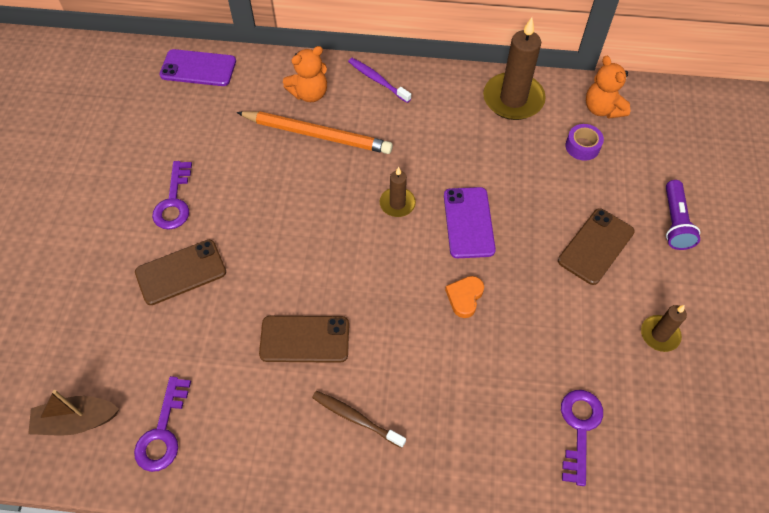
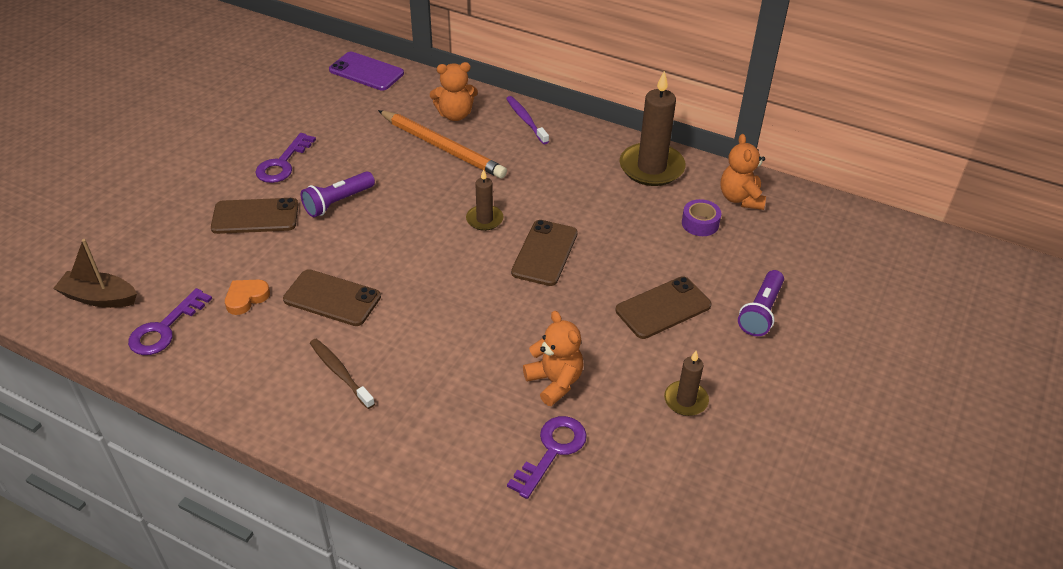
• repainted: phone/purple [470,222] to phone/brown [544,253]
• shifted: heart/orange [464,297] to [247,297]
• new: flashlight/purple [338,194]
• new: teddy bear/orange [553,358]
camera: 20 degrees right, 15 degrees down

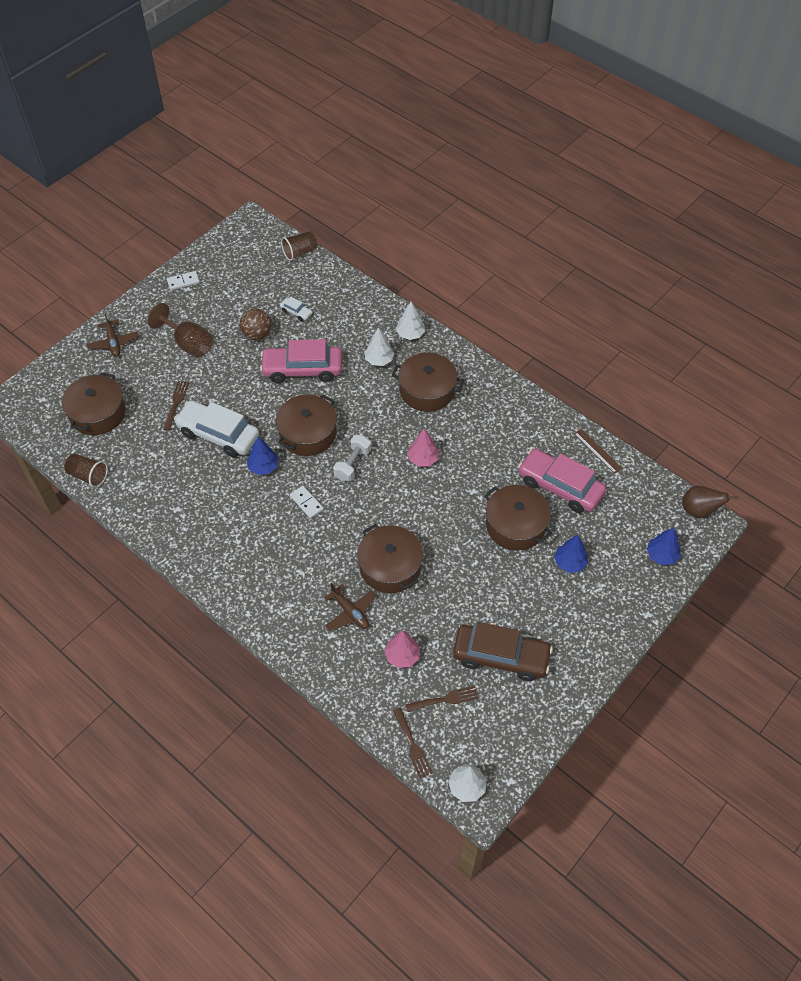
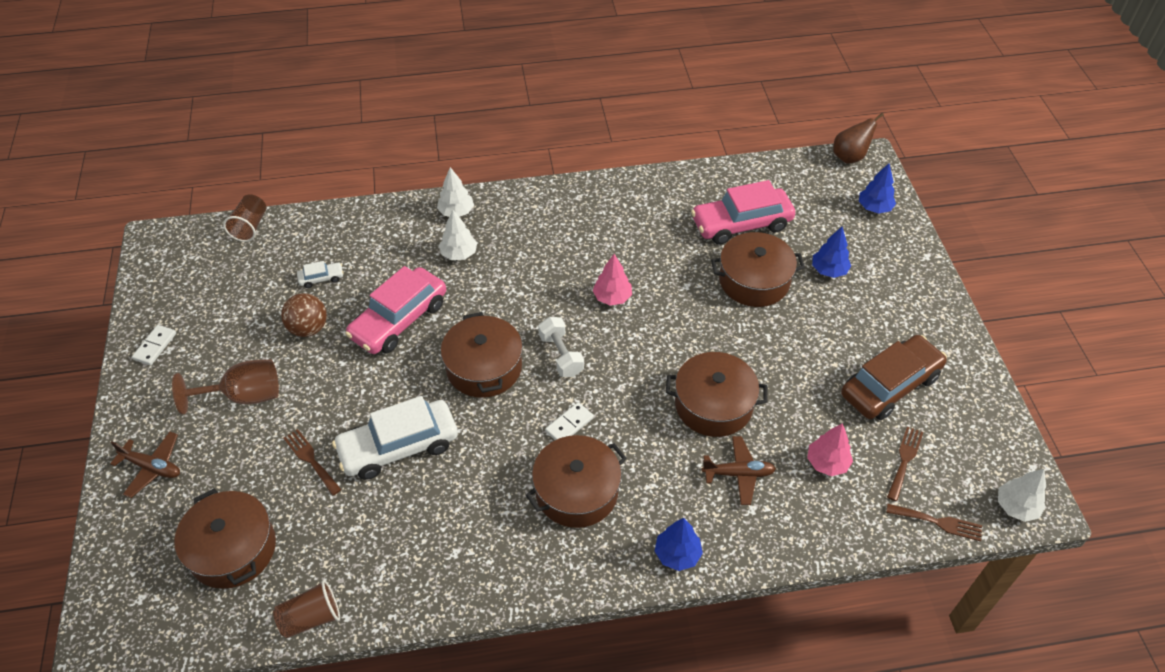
• shifted: pot/brown [428,382] to [576,481]
• gone: ruler/brown [598,451]
• shifted: tree/blue [263,456] to [679,544]
• rotated: domino/white [307,502] = [569,421] 45 degrees counterclockwise
camera: 50 degrees left, 5 degrees down

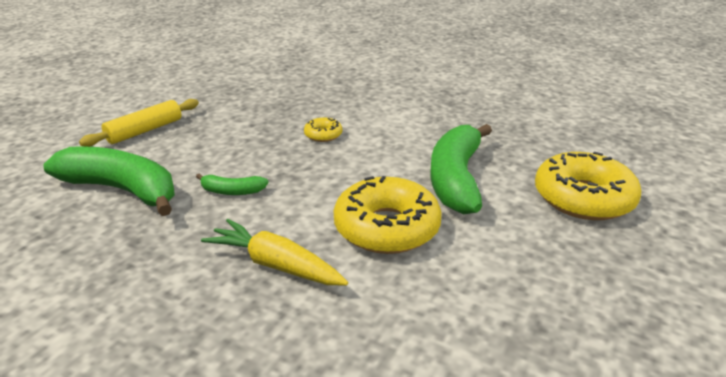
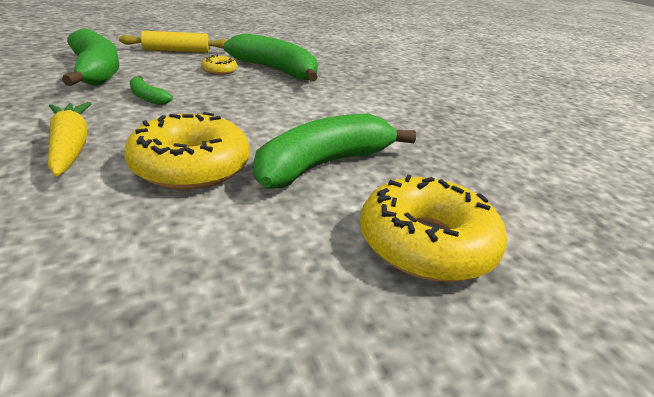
• shifted: donut/yellow [323,129] to [219,65]
• new: banana/green [271,57]
camera: 35 degrees right, 0 degrees up

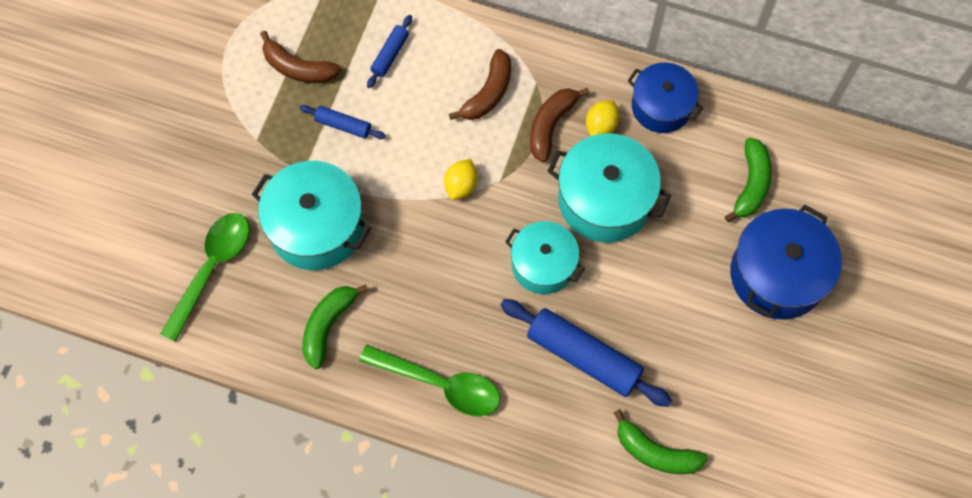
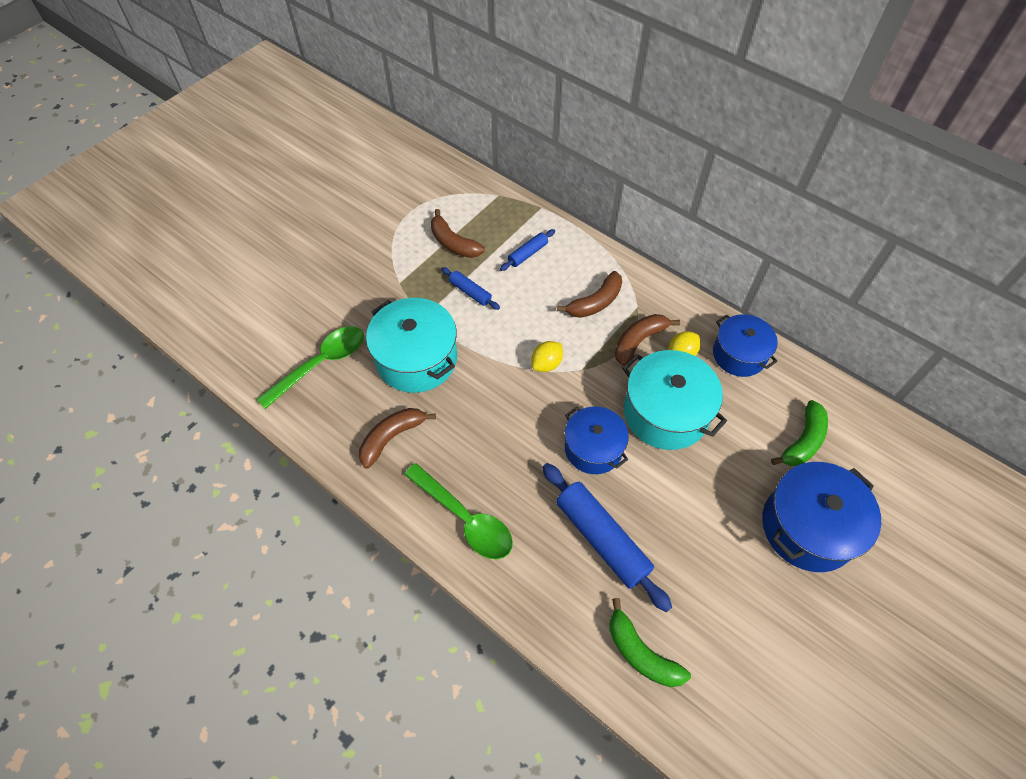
• repainted: pot/turquoise [545,257] to pot/blue [597,440]
• repainted: banana/green [335,326] to banana/brown [397,438]
camera: 20 degrees right, 10 degrees down

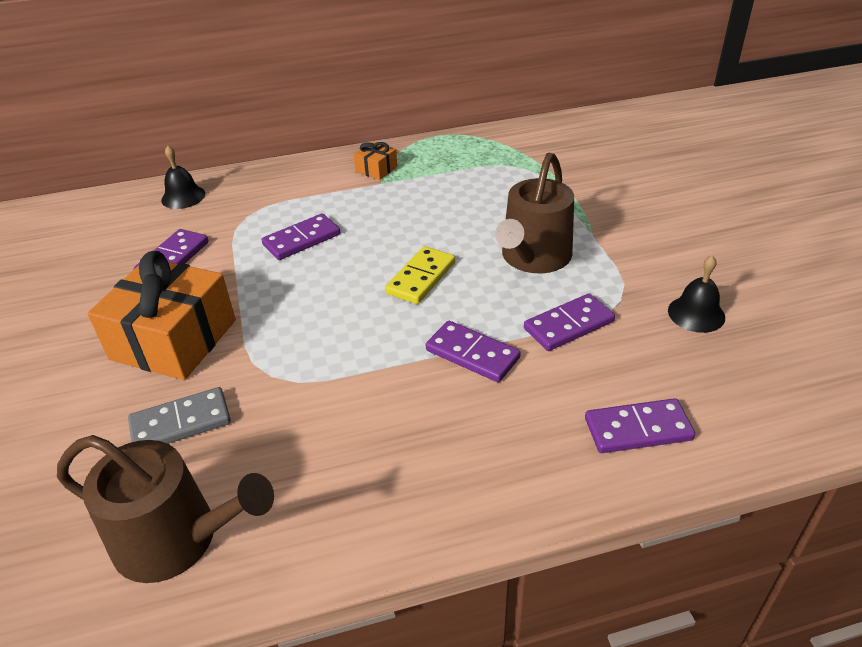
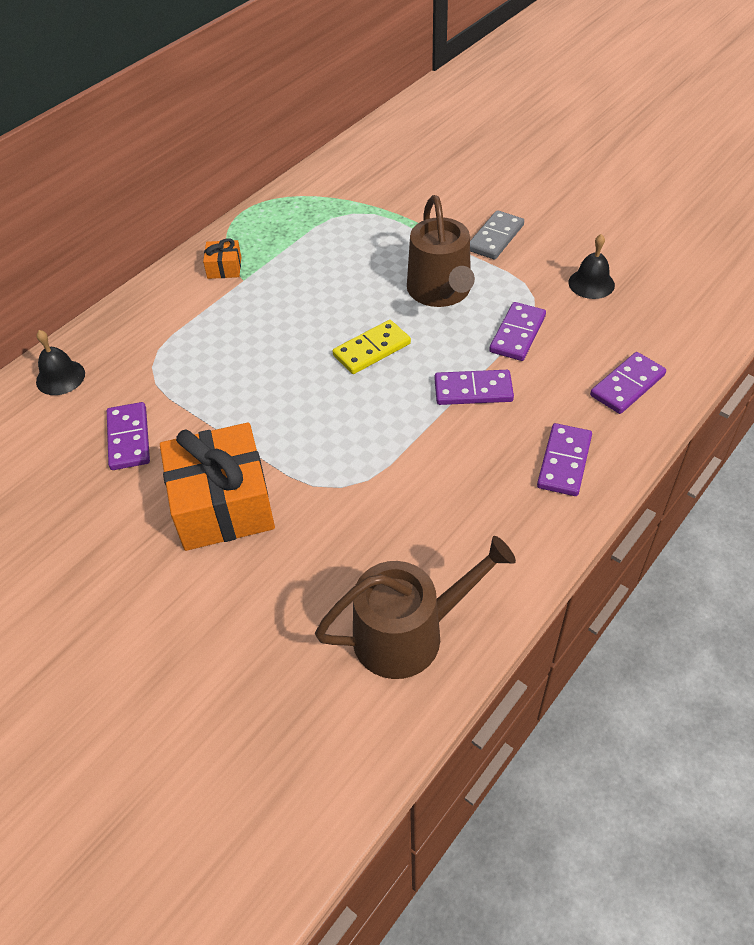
• shifted: domino/purple [301,237] to [564,459]
• rotated: domino/yellow [420,275] = [372,347] 60 degrees clockwise
• shifted: domino/grey [179,415] to [497,235]
camera: 35 degrees left, 10 degrees up

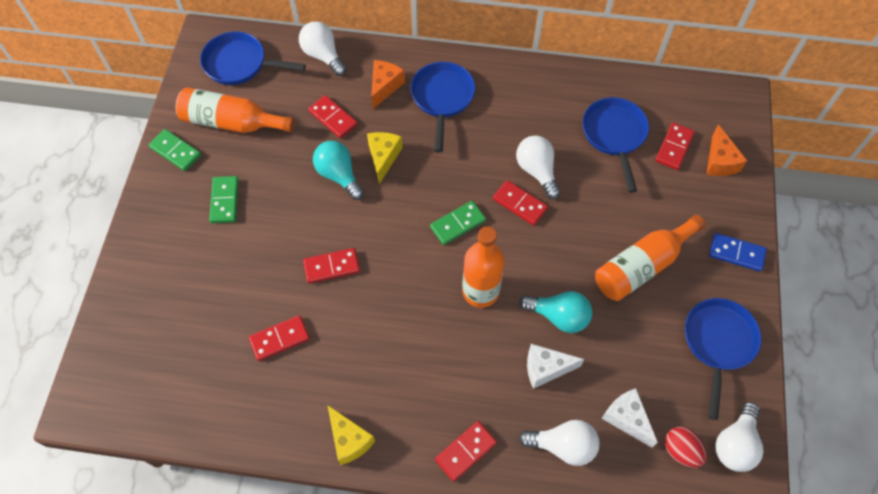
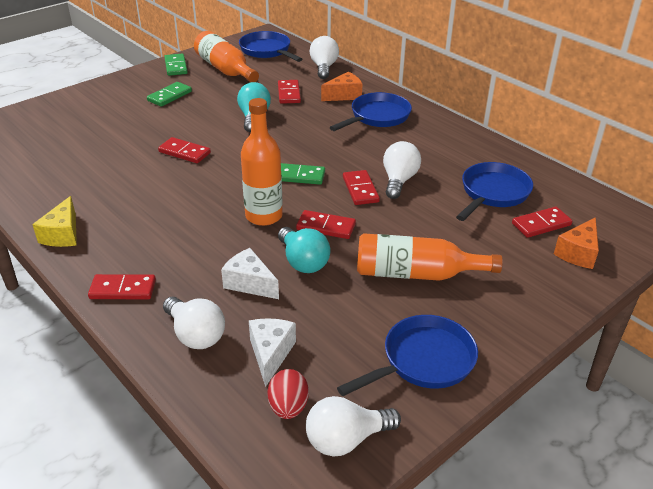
• gone: cheese/yellow [385,158]
• gone: domino/blue [738,252]
• shifted: domino/red [279,338] to [326,224]
camera: 40 degrees right, 25 degrees down

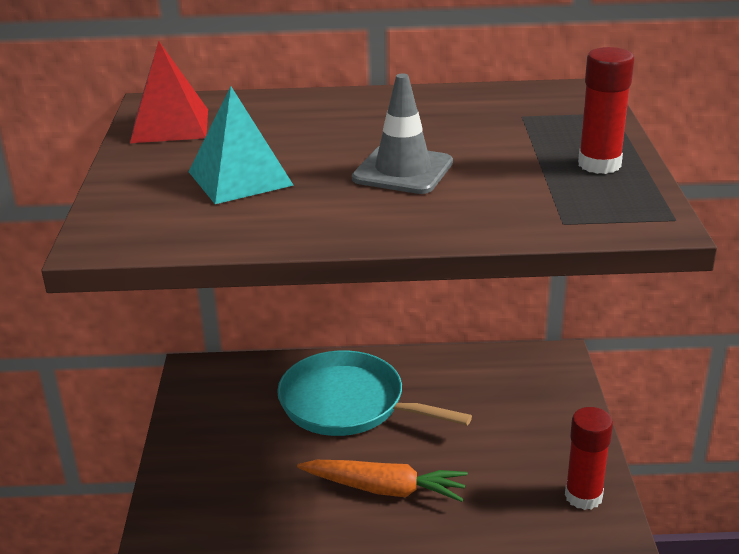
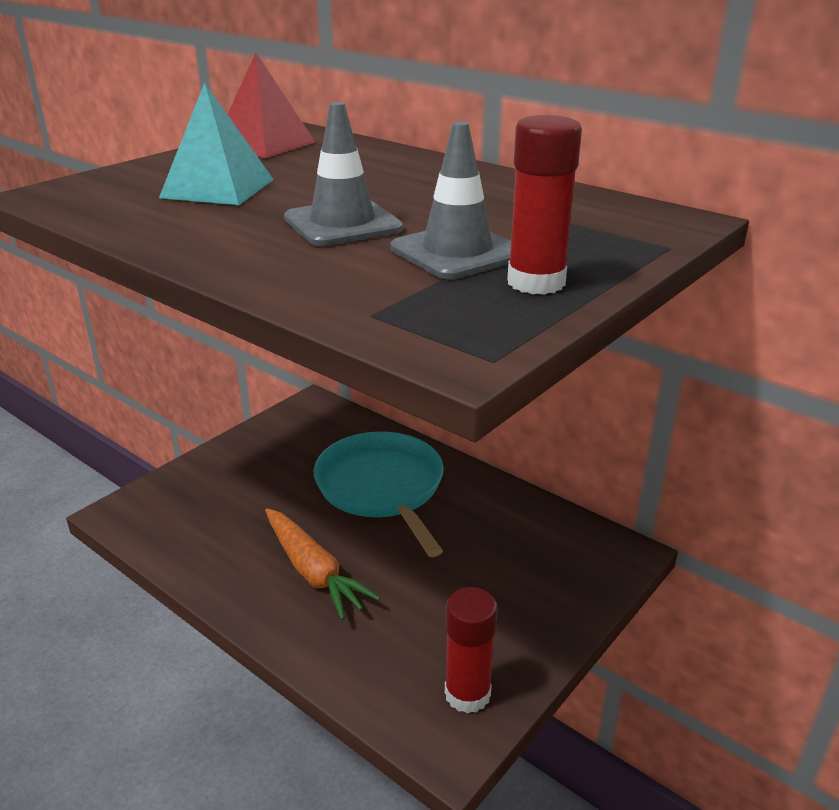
• new: traffic cone/grey [450,200]
camera: 40 degrees right, 0 degrees up

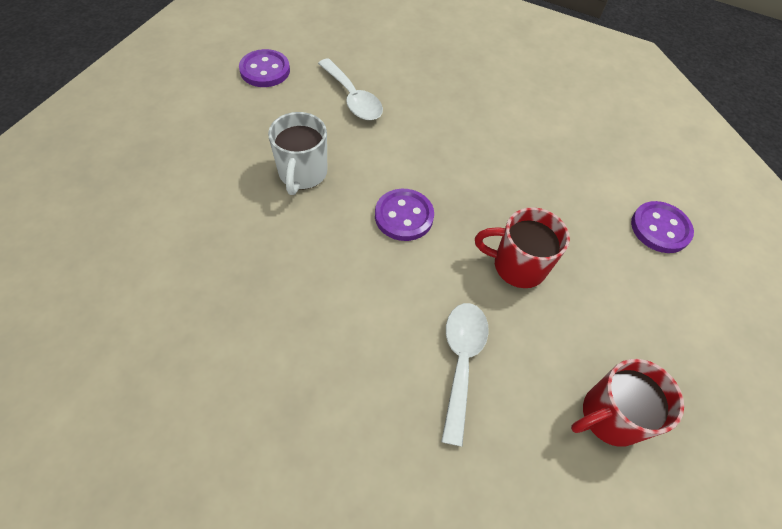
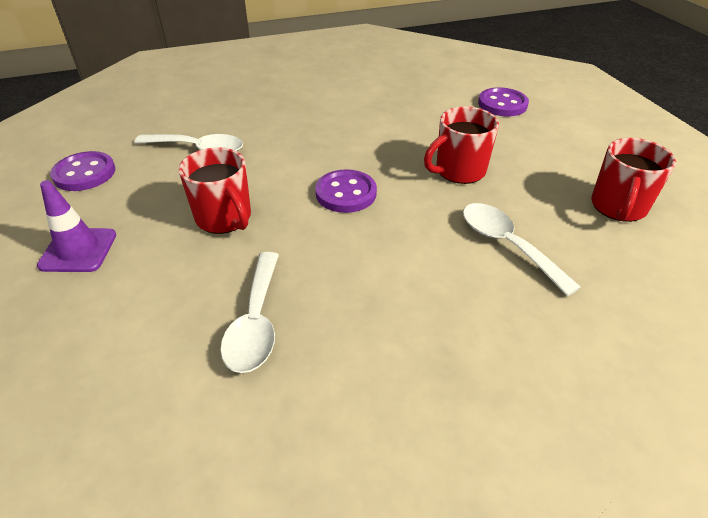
• repainted: mug/white [297,153] to mug/red [214,190]
• new: traffic cone/purple [76,226]
• new: spoon/white [249,312]
camera: 40 degrees left, 15 degrees down

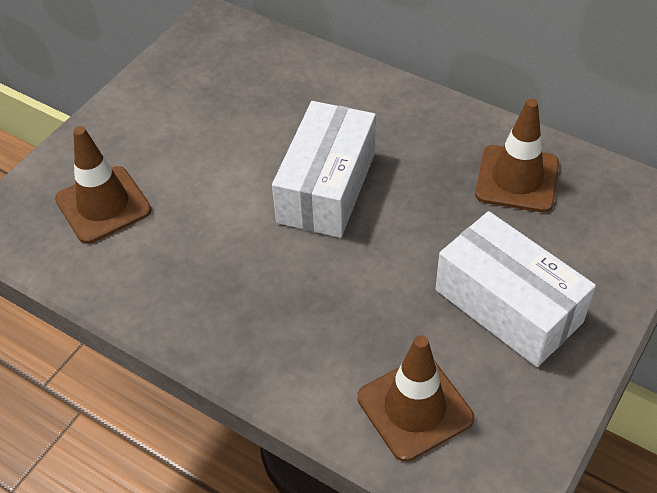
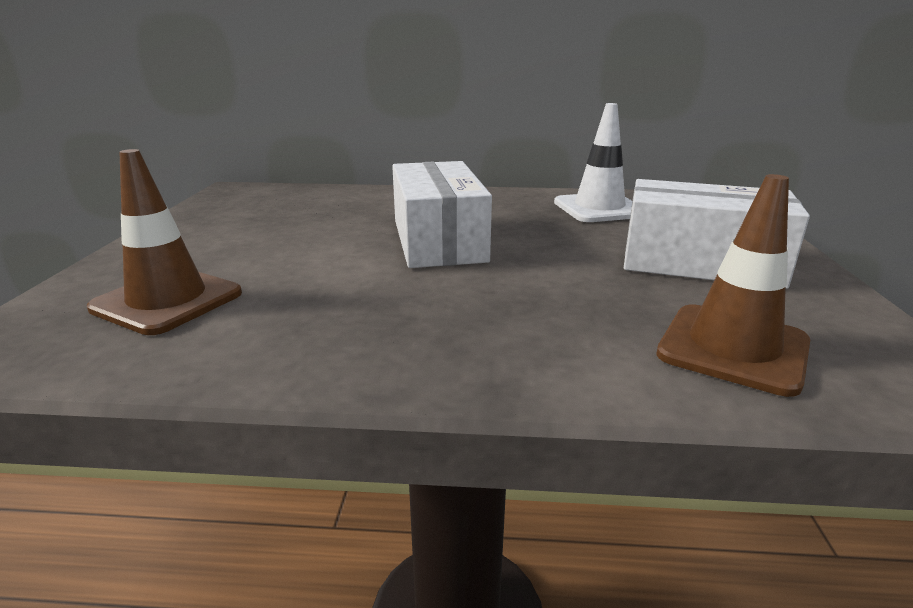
• repainted: traffic cone/brown [517,155] to traffic cone/white [593,162]
camera: 30 degrees left, 25 degrees down

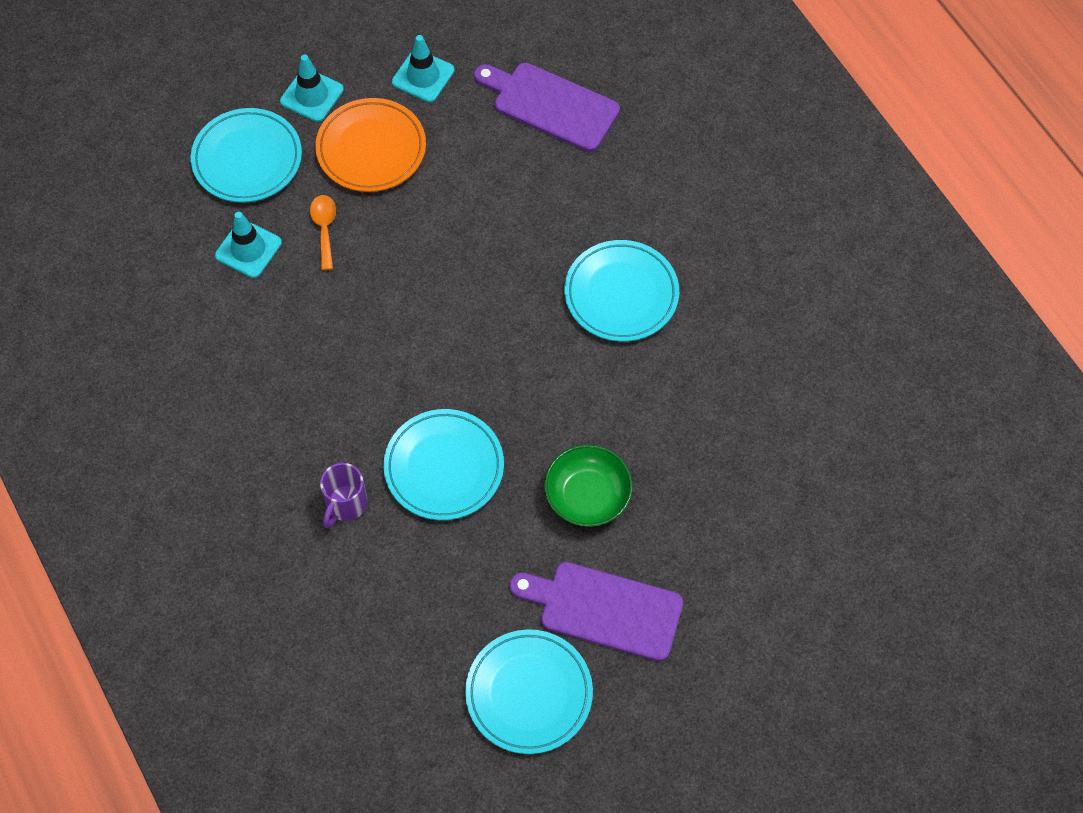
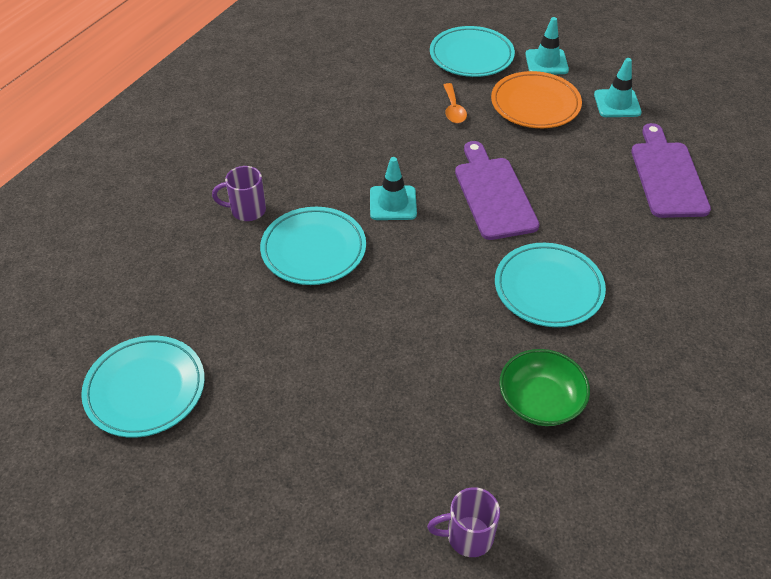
• rotated: spoon/orange [323,232] = [455,103] 120 degrees clockwise
• shifted: traffic cone/turquoise [248,245] to [393,188]
• shifted: bowl/green [588,485] to [544,387]
• shifted: cutting board/purple [596,611] to [497,190]
• new: mug/purple [463,522]
camera: 60 degrees right, 15 degrees down

